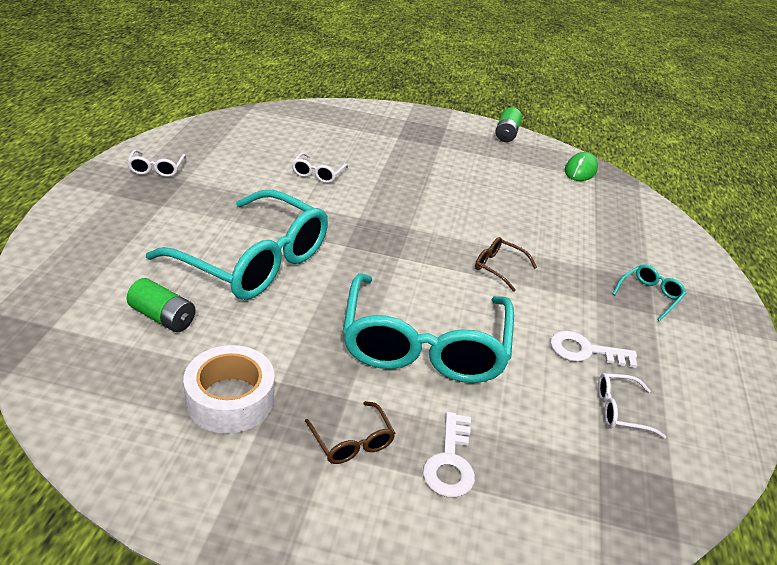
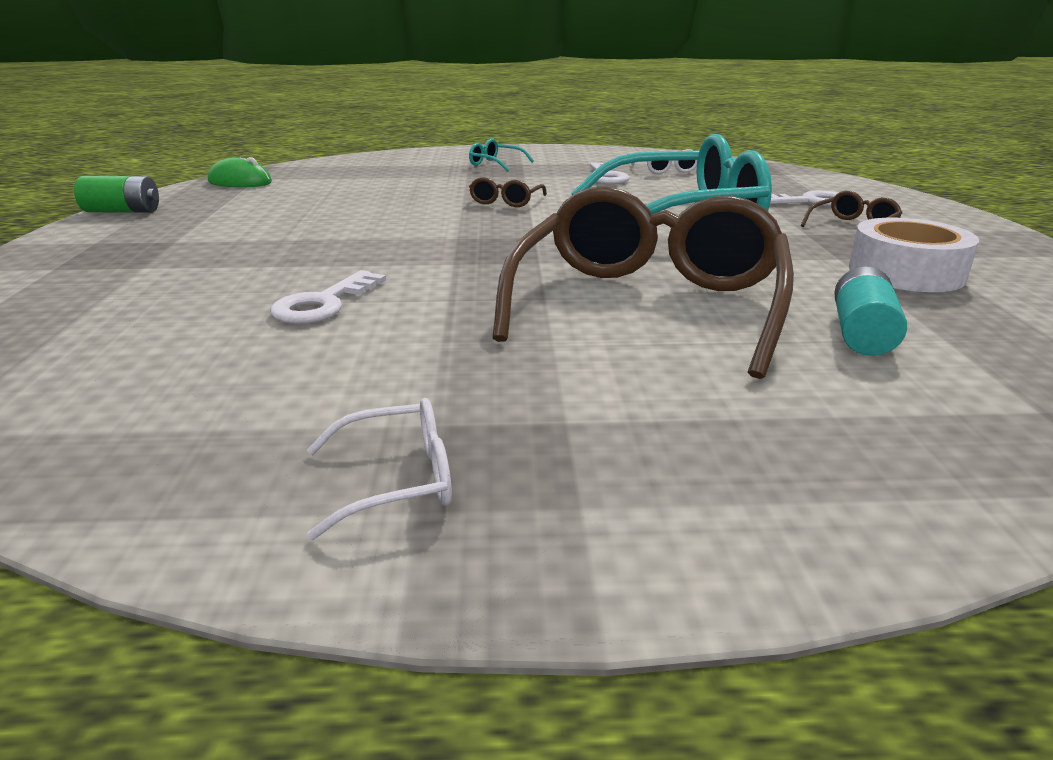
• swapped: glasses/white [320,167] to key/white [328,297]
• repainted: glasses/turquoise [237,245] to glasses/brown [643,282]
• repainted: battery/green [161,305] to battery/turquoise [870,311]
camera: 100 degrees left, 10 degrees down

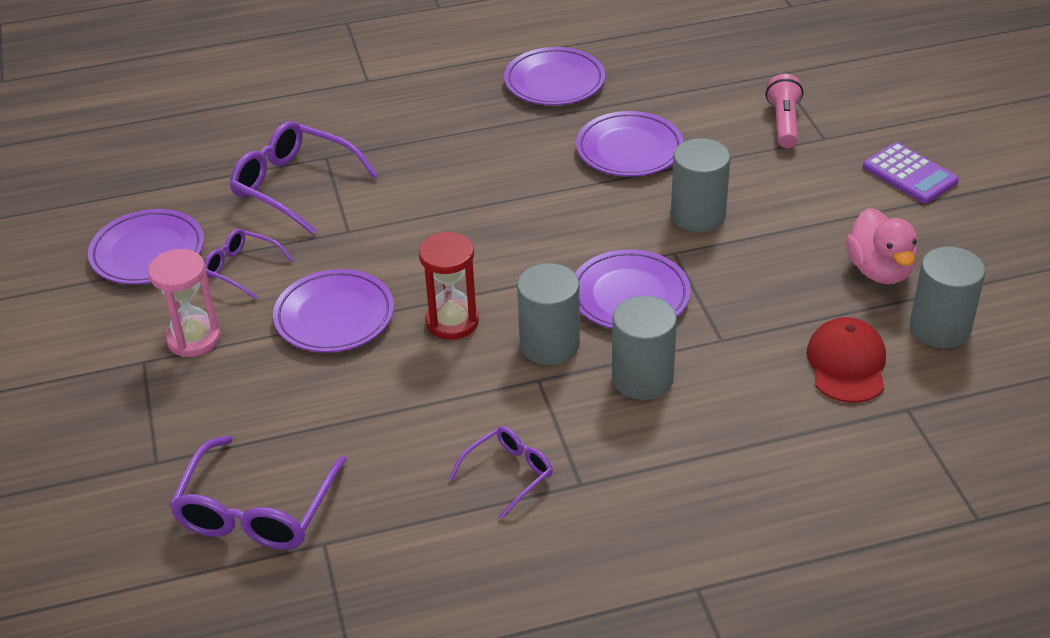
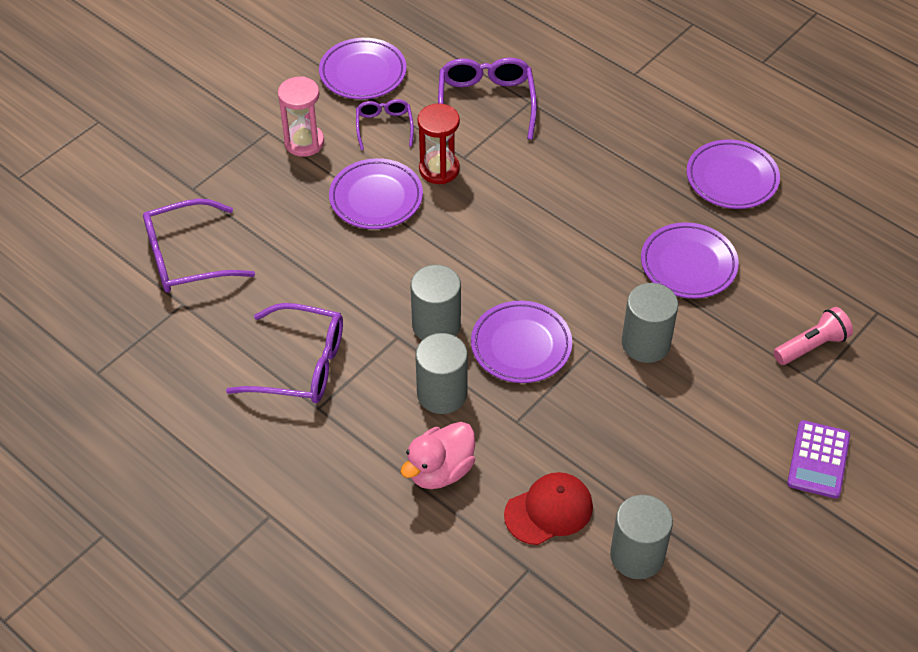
• shifted: duck/pink [881,246] to [438,455]
• shifted: hourglass/red [449,286] to [439,144]
• scaled: glasses/purple [501,473] = [284,353] x1.73
camera: 55 degrees right, 10 degrees up

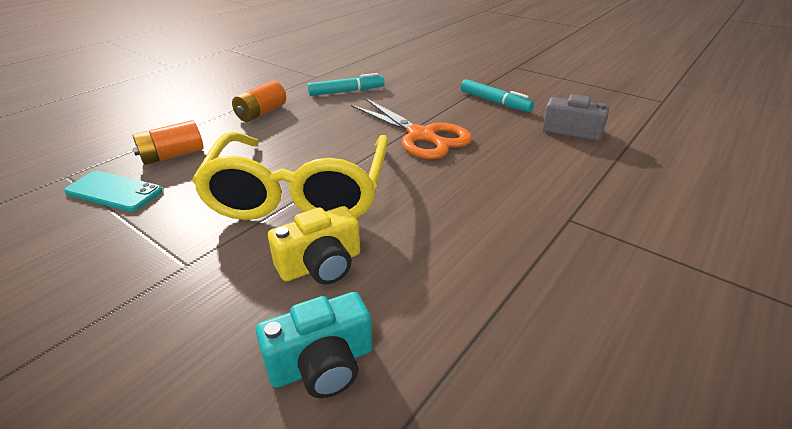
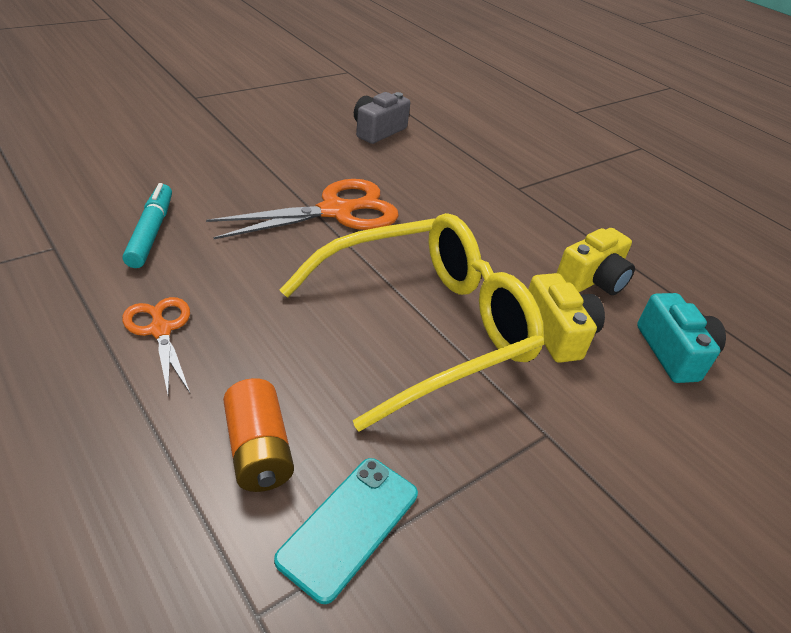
• gone: marker/turquoise [497,95]
• swapped: battery/orange [259,101] to scissors/orange [156,345]
• rotated: glasses/yellow [290,176] = [412,322] 45 degrees counterclockwise
• new: camera/yellow [596,261]
camera: 80 degrees left, 5 degrees up

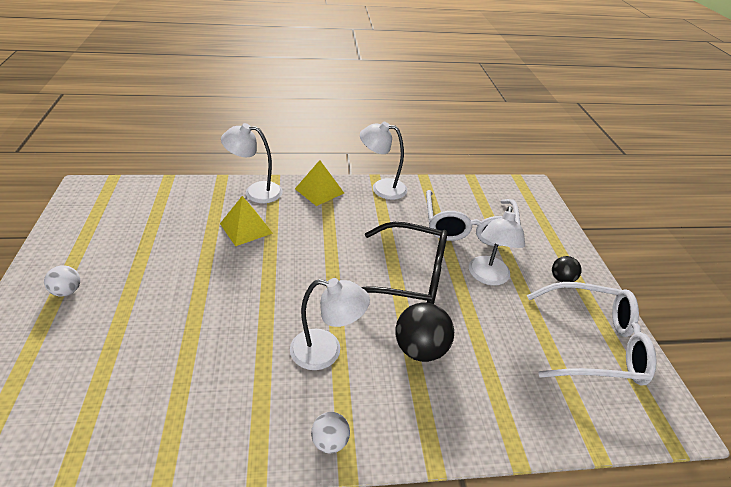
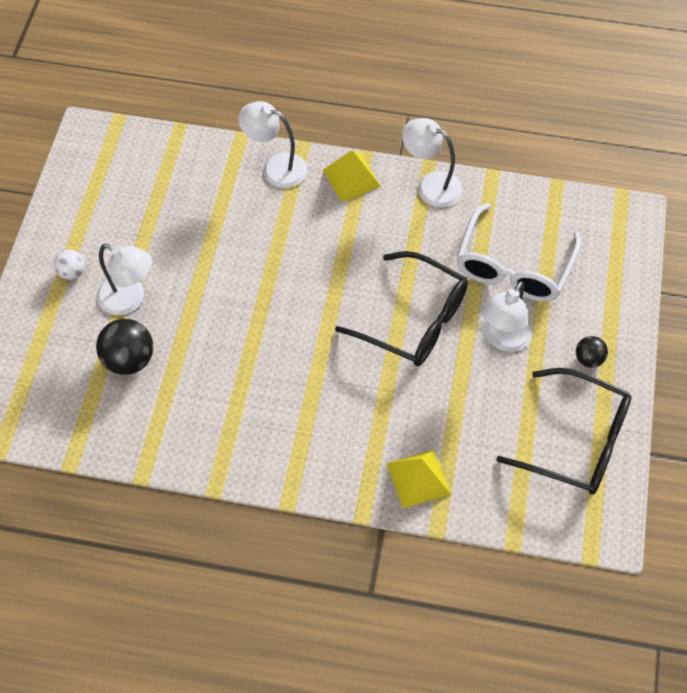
• shifted: pyramid/yellow [246,221] to [418,479]
• shifted: lamp/white [330,324] to [124,279]
• repainted: glasses/white [592,334] to glasses/black [564,431]
• shifted: ball/black [424,332] to [124,347]
• gone: ball/white [330,432]
camera: 20 degrees right, 20 degrees up

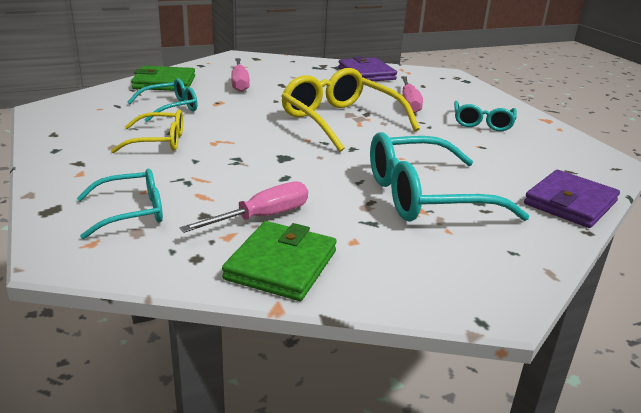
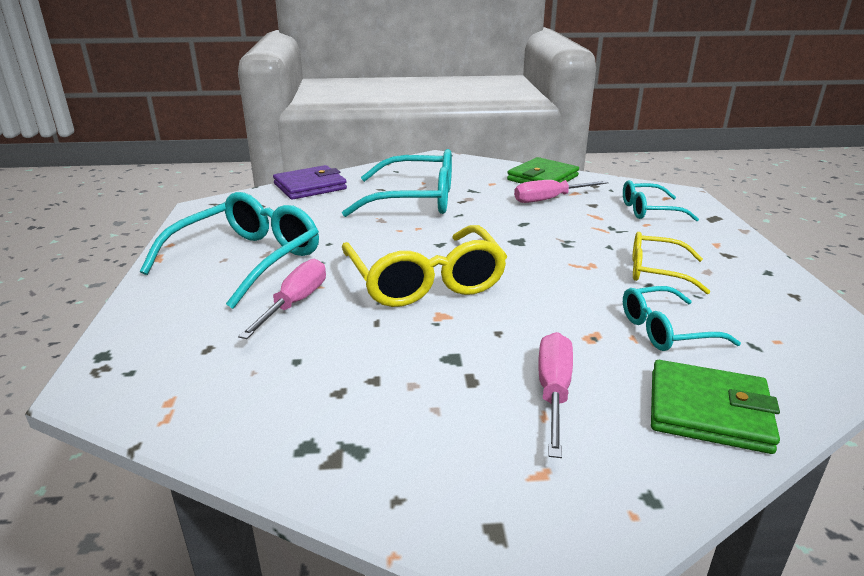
• gone: wallet/purple [367,68]
• scaled: glasses/turquoise [485,116] = [229,250] x1.76
camera: 160 degrees left, 0 degrees up

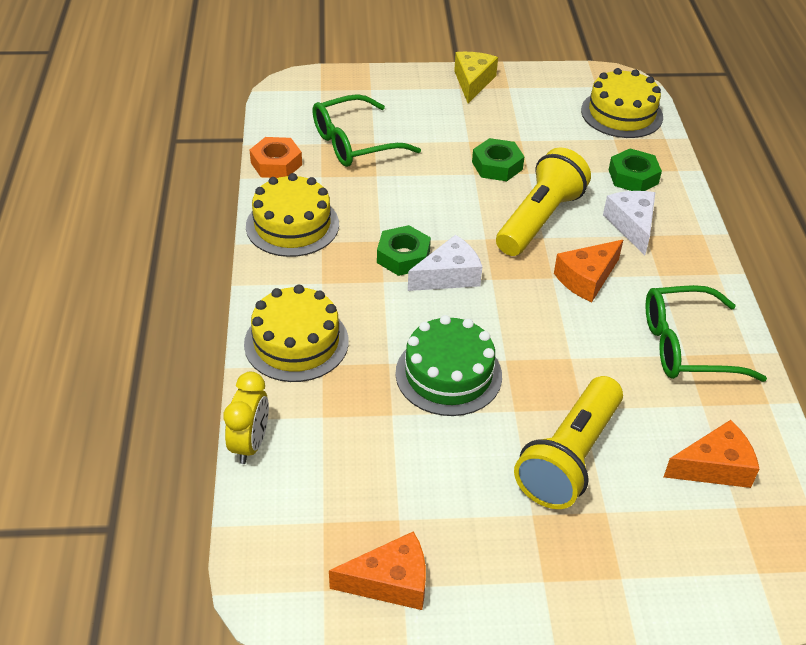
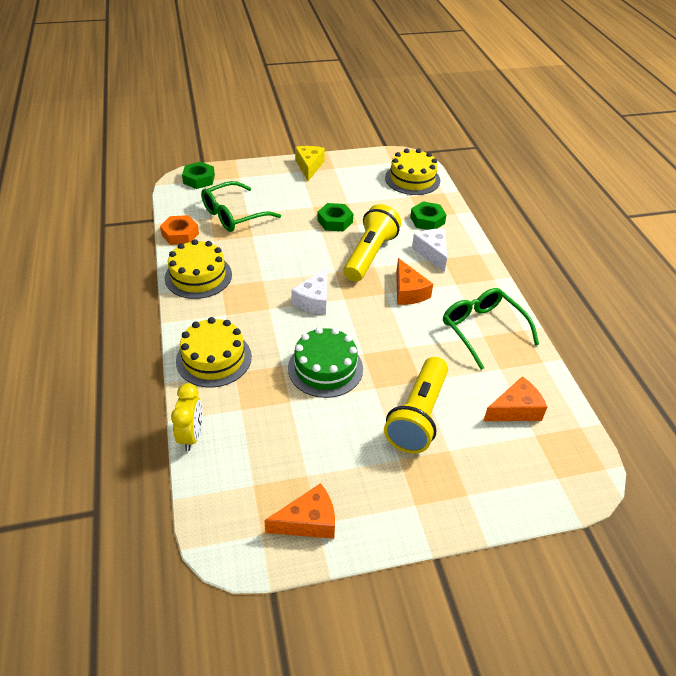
• shifted: nut/green [404,250] to [198,175]
• rotated: cheese/white [445,263] = [309,291] 150 degrees clockwise
• rotated: cheese/orange [588,271] = [414,281] 60 degrees counterclockwise
• rotated: glasses/green [706,333] = [491,329] 75 degrees clockwise
camera: 10 degrees left, 0 degrees up

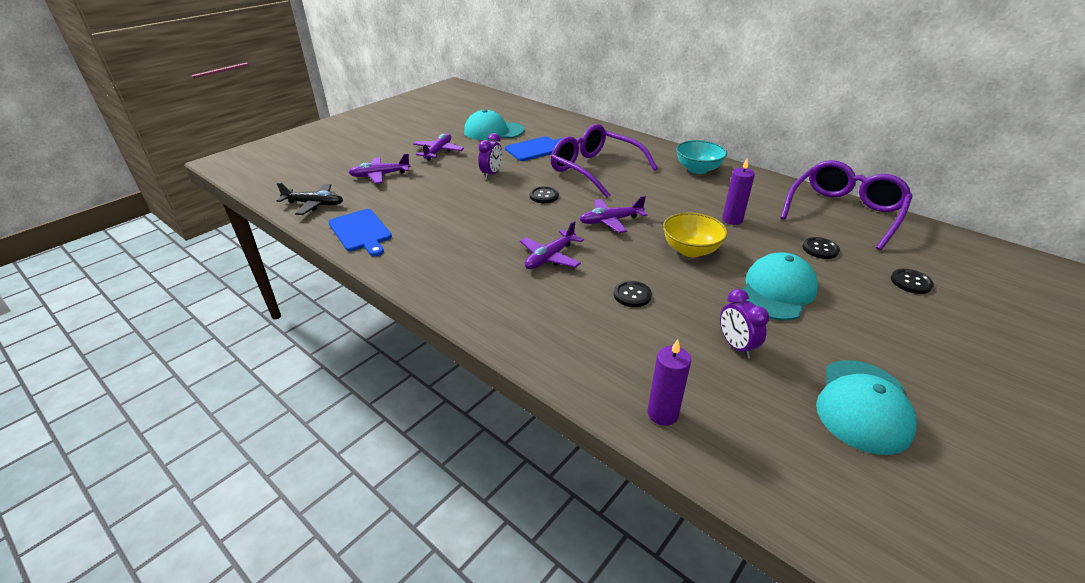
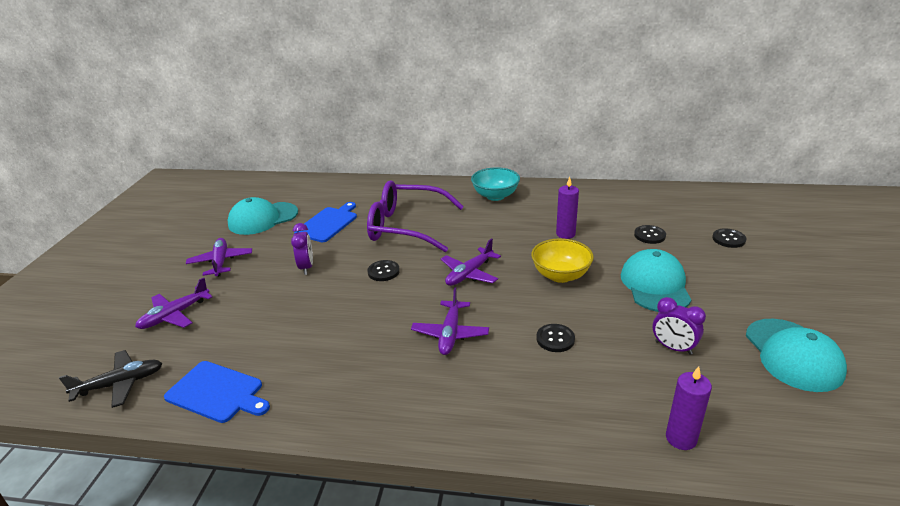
• gone: glasses/purple [846,205]
camera: 30 degrees left, 5 degrees down

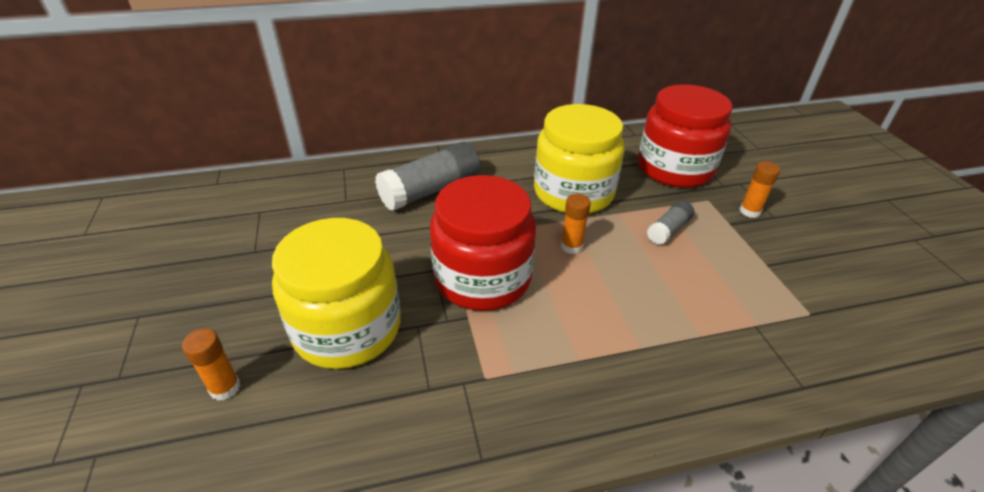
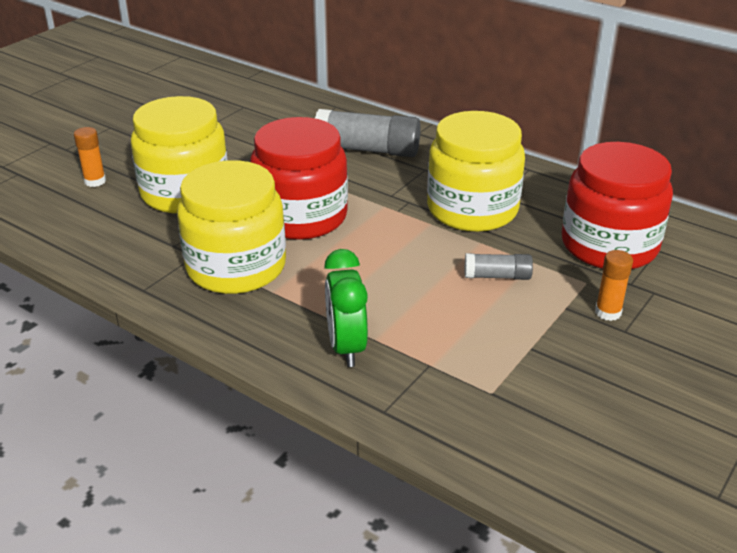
• gone: glue stick/orange [576,224]
• new: jar/yellow [231,227]
• new: clock/green [346,308]
camera: 50 degrees right, 5 degrees down

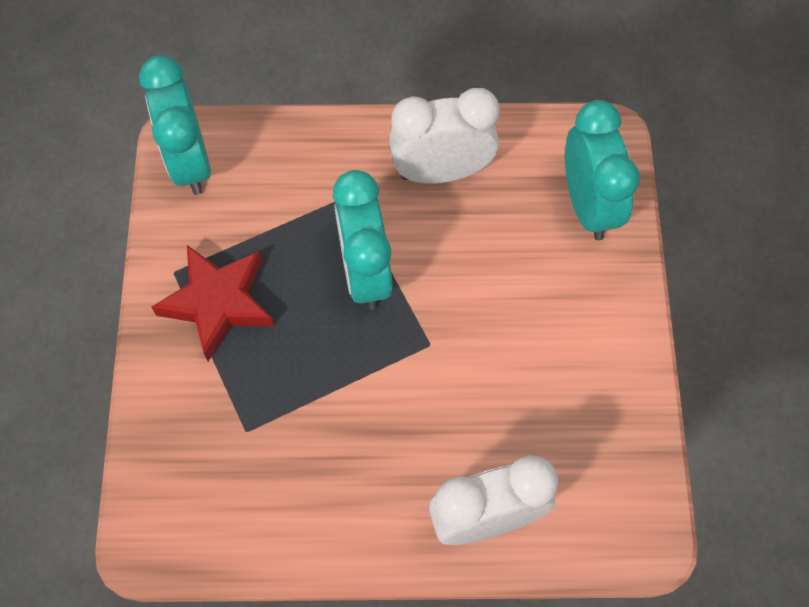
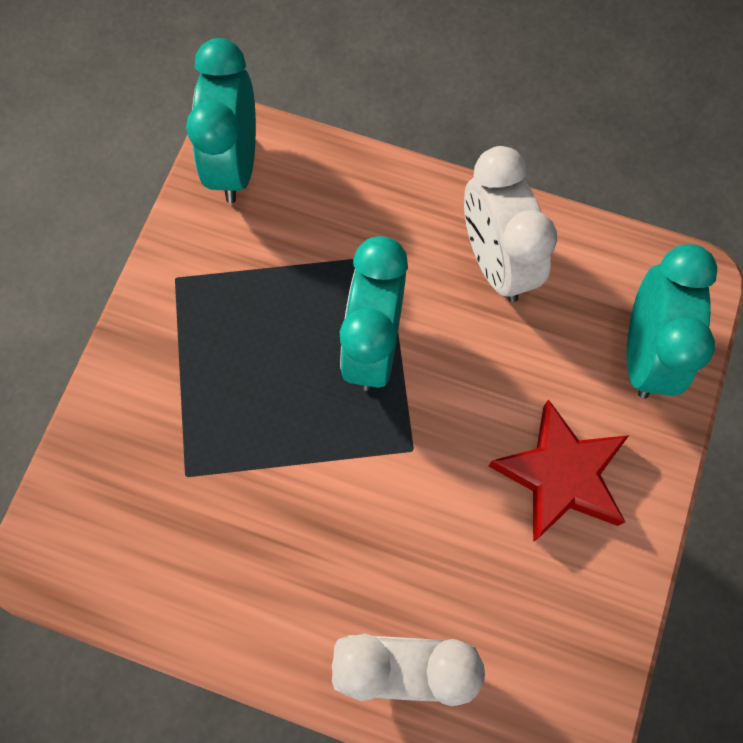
• rotated: clock/white [444,136] = [510,224] 120 degrees counterclockwise
• shifted: star/red [213,303] to [559,470]
camera: 20 degrees right, 5 degrees up

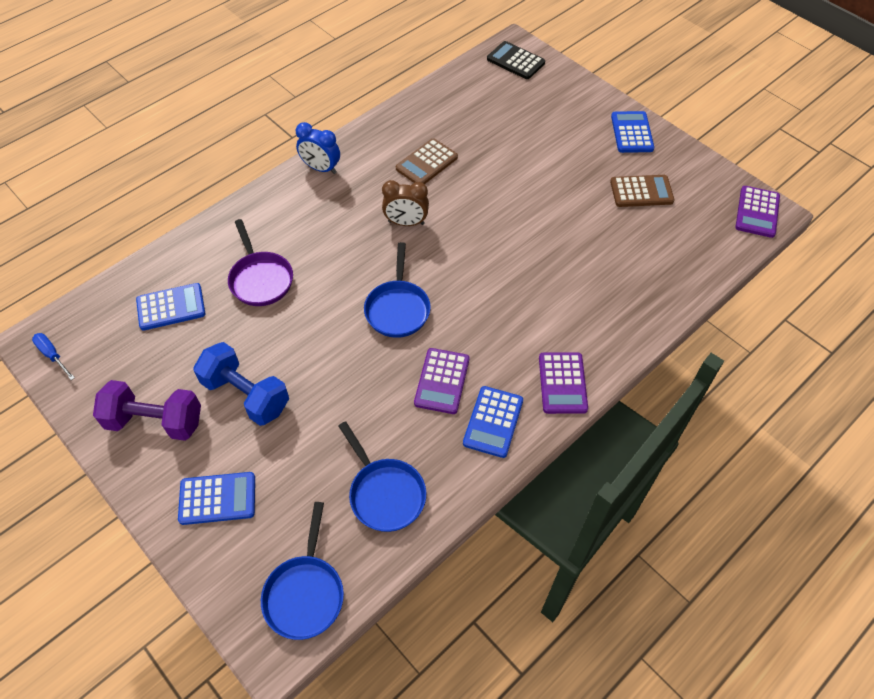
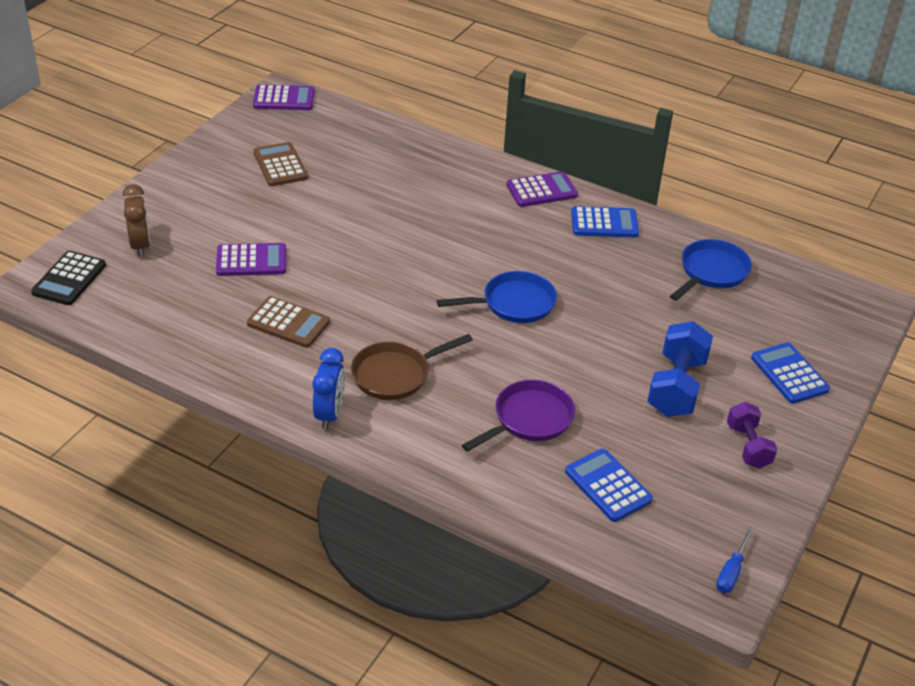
• gone: calculator/blue [632,132]
• shifted: clock/brown [405,203] to [136,220]
• shifted: calculator/purple [441,381] to [251,259]
• scaled: dumbbell/purple [147,410] = [752,435] x0.63
• gone: pan/blue [302,571]
• new: pan/brown [412,367]
camera: 110 degrees left, 15 degrees down

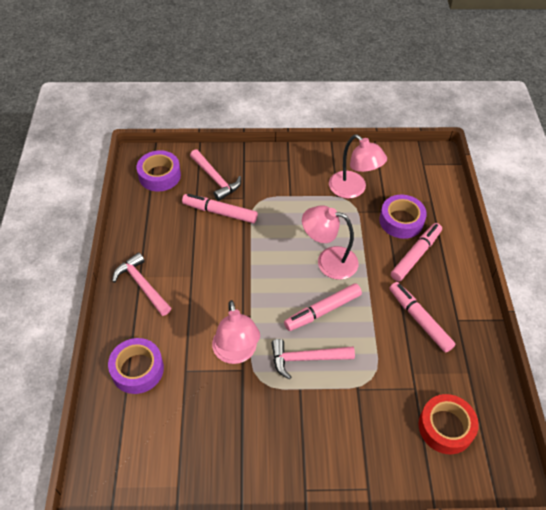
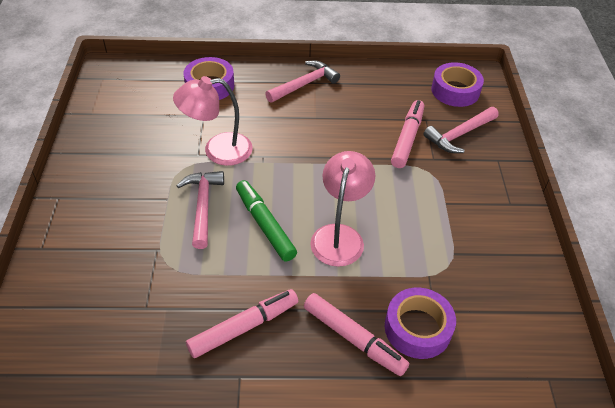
• gone: lamp/pink [358,166]
• repainted: marker/pink [323,307] to marker/green [266,220]
• gone: tape/red [448,424]
camera: 90 degrees right, 5 degrees down

